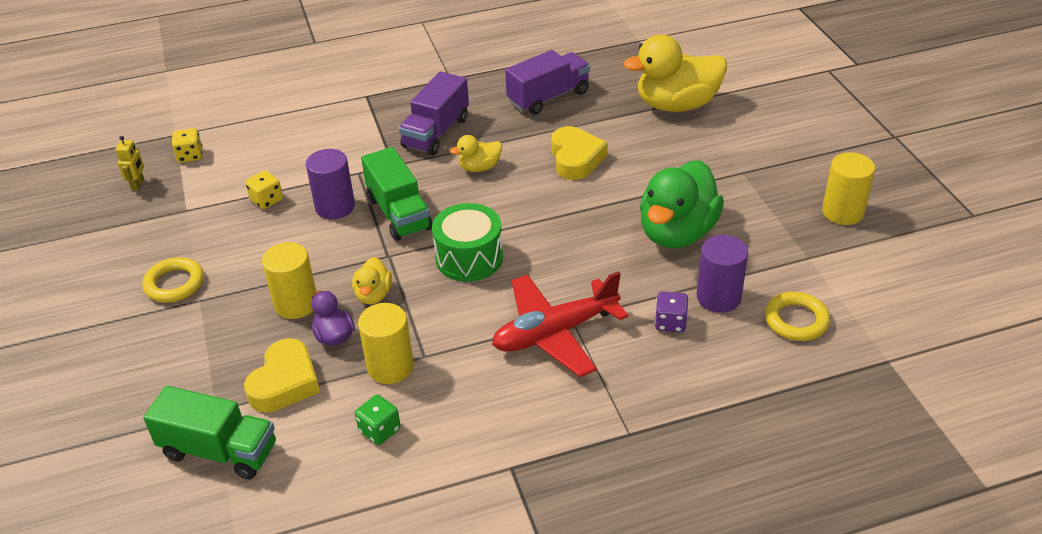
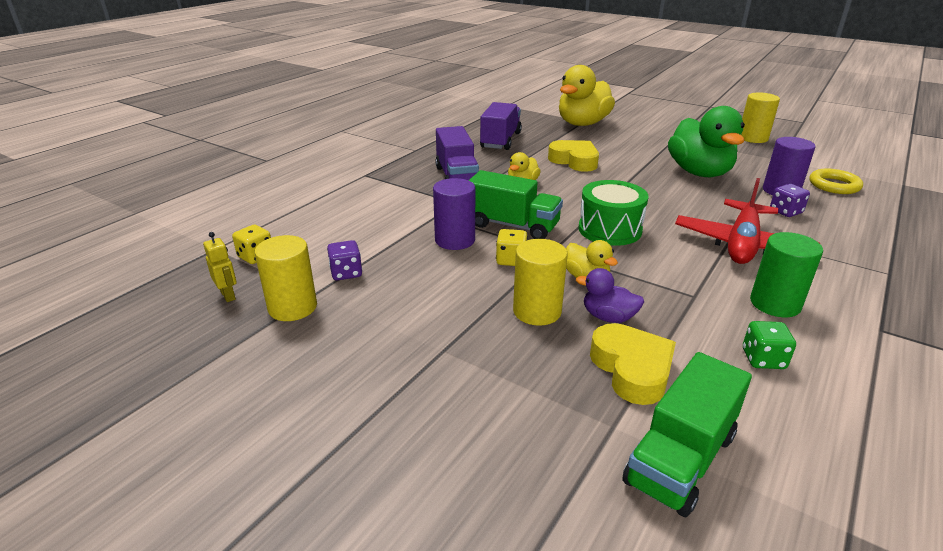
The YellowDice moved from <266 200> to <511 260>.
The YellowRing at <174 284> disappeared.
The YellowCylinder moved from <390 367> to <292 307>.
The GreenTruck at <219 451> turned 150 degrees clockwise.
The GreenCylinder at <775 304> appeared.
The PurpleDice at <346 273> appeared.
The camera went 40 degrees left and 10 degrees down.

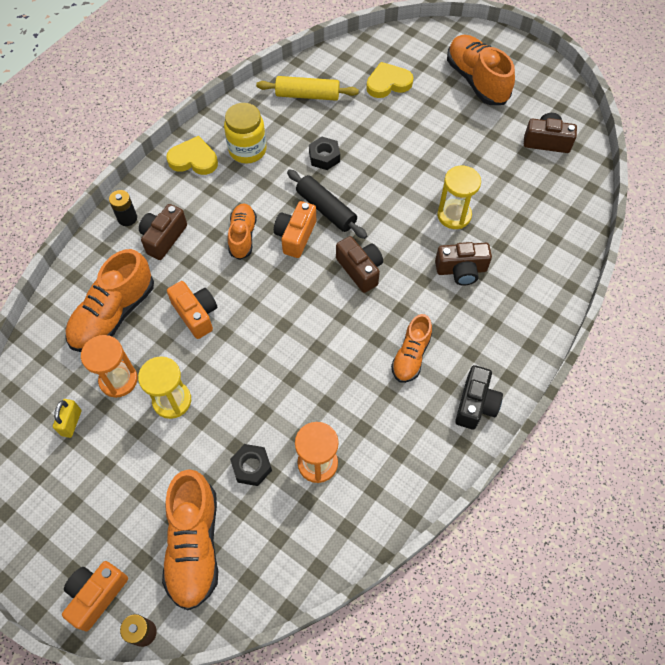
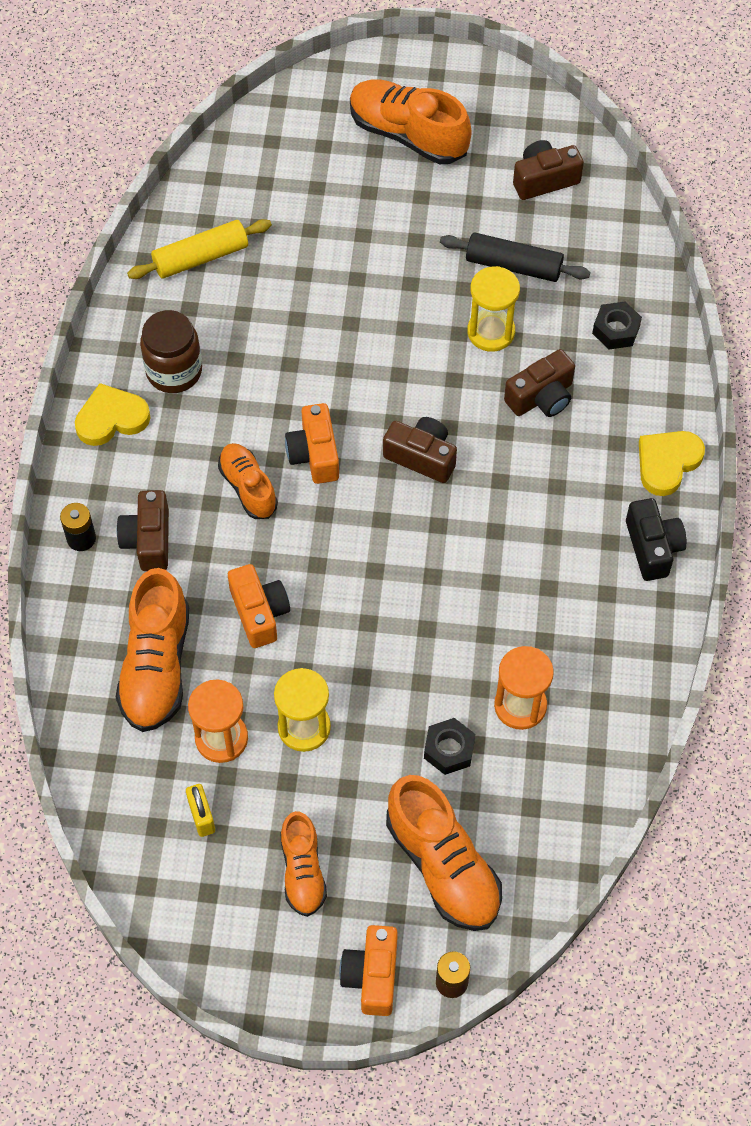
The YellowHeart moved from <388 83> to <667 463>.
The YellowJar at <247 150> became the BrownJar at <174 371>.
The BlackNut moved from <324 157> to <616 330>.
The BlackRollingPin moved from <326 209> to <513 265>.
The OrangeCamera at <196 314> turned 45 degrees clockwise.
The OrangeShoe moved from <411 356> to <303 871>.
The camera went 30 degrees left and 0 degrees up.

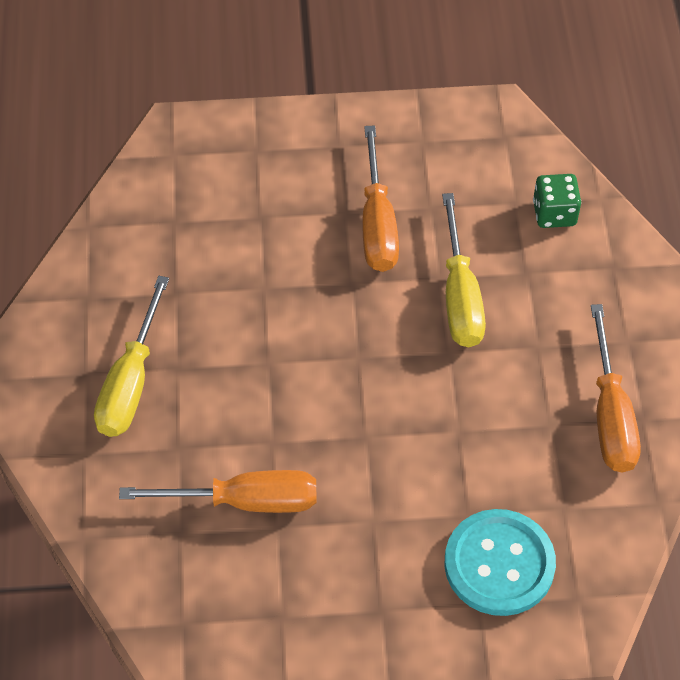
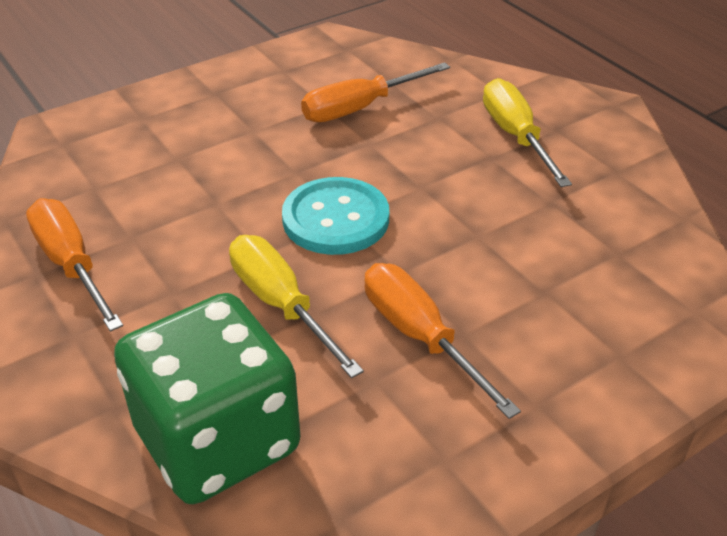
The GreenDice at <554 213> changed to 2.30 times the size.
The TurquoiseButton moved from <499 564> to <335 219>.
The camera went 150 degrees right and 15 degrees down.

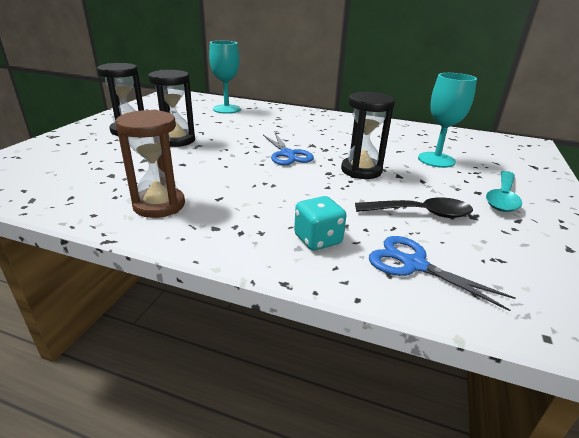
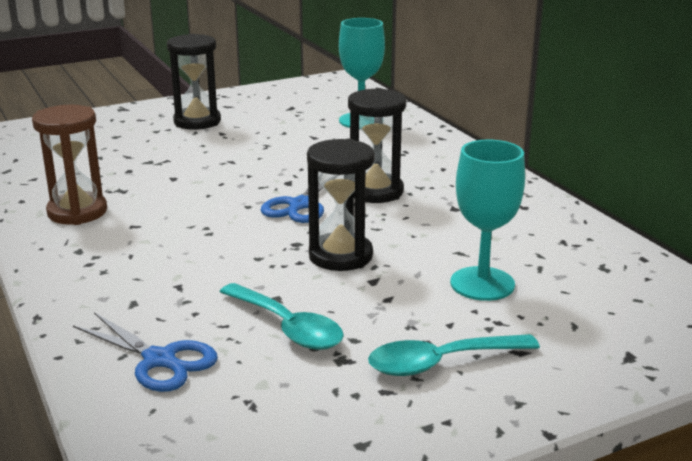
The BlackHourglass moved from <176 140> to <375 192>.
The TurquoiseDice at <318 239> disappeared.
The BlackSpoon at <421 213> became the TurquoiseSpoon at <288 327>.
The BlueScissors at <413 264> turned 135 degrees clockwise.
The camera went 45 degrees right and 5 degrees down.

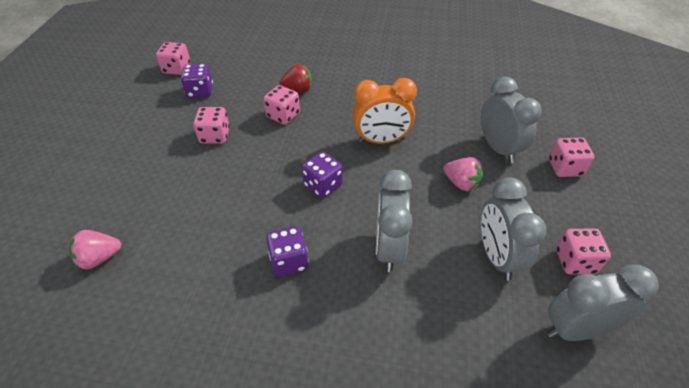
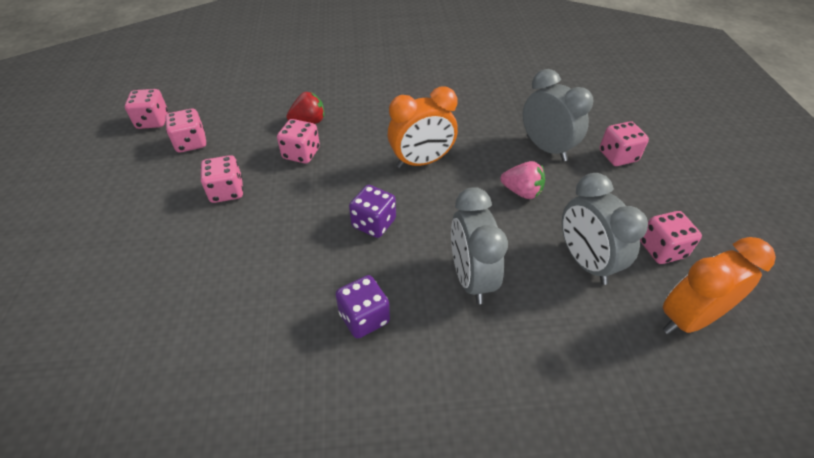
The PurpleDice at <200 91> became the PinkDice at <191 143>.
The PinkStrawberry at <99 258> disappeared.
The GreyClock at <576 329> became the OrangeClock at <688 318>.
The camera went 15 degrees left and 0 degrees up.

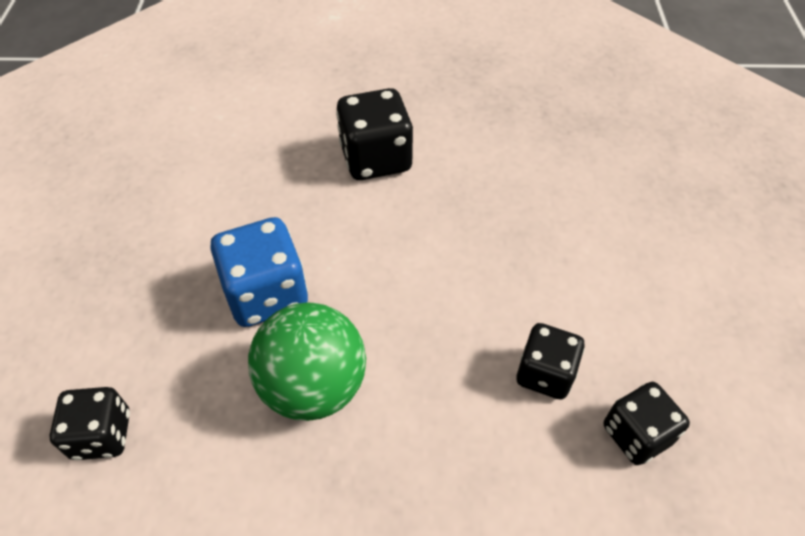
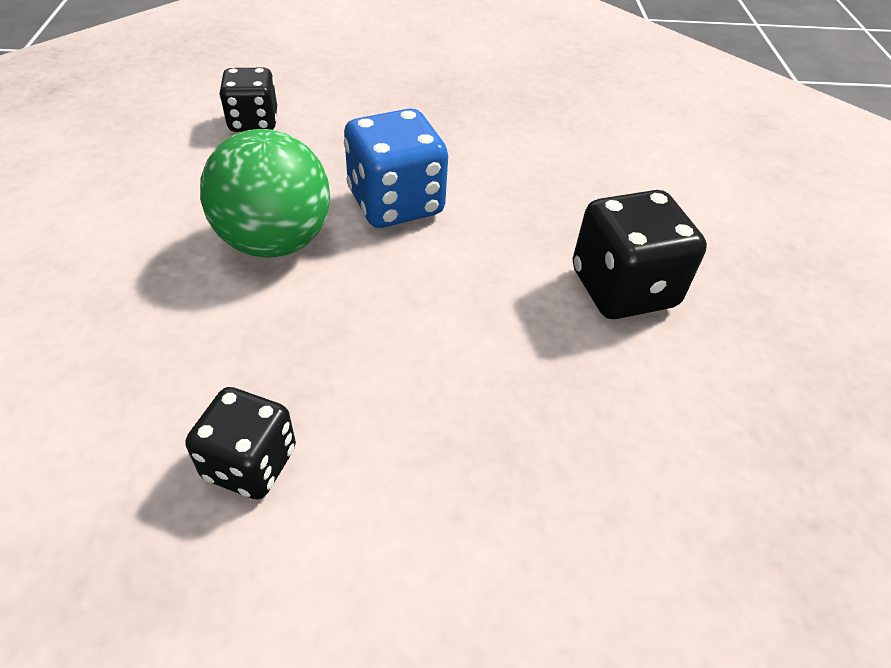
The BlackDice at <636 434> disappeared.
The camera went 85 degrees right and 5 degrees down.

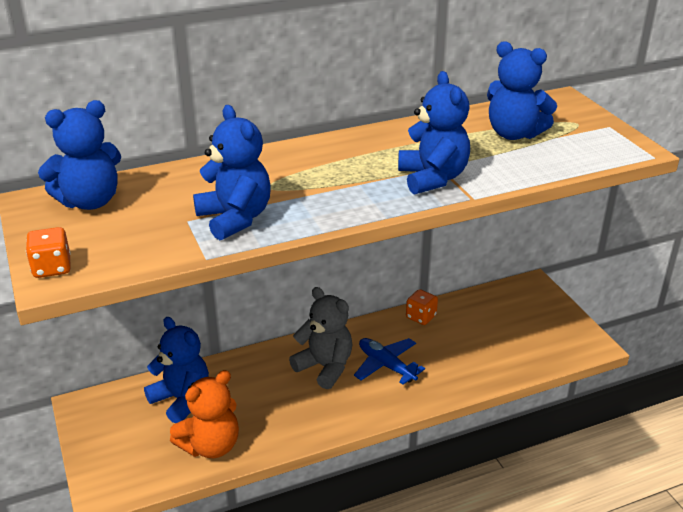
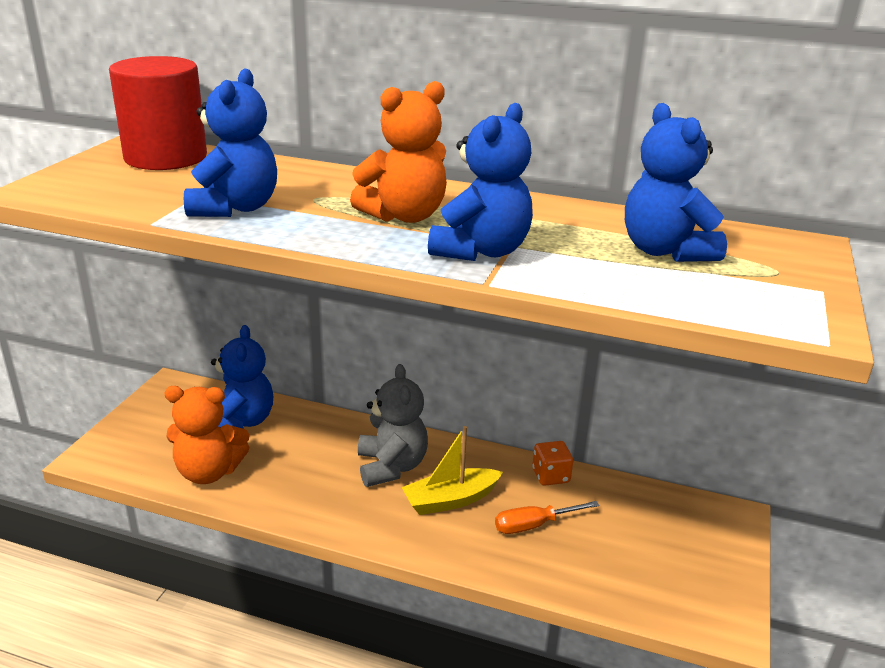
The BlueTeddyBear at <90 201> was replaced by the RedCylinder at <165 157>.
The OrangeDice at <52 268> disappeared.
The BluePlane at <386 365> was replaced by the YellowBoat at <450 500>.
The OrangeTeddyBear at <404 216> appeared.
The OrangeScrewdriver at <533 525> appeared.
The camera went 40 degrees right and 5 degrees down.

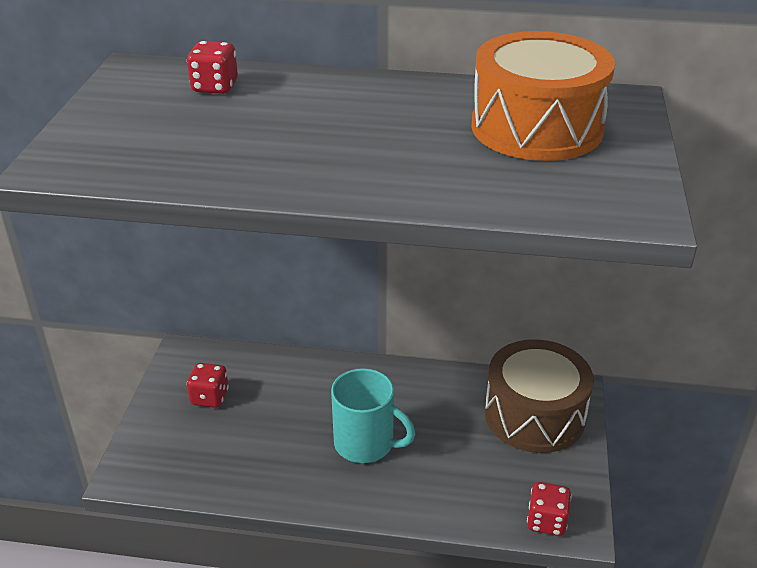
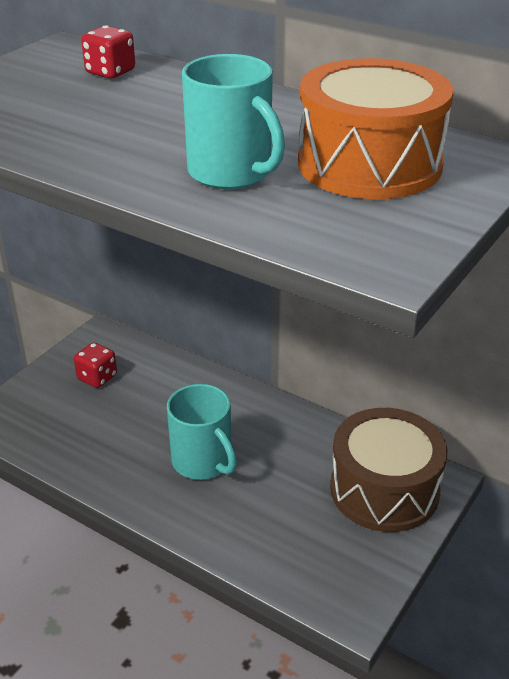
The RedDice at <546 521> disappeared.
The TurquoiseMug at <232 173> appeared.
The camera went 25 degrees right and 0 degrees up.

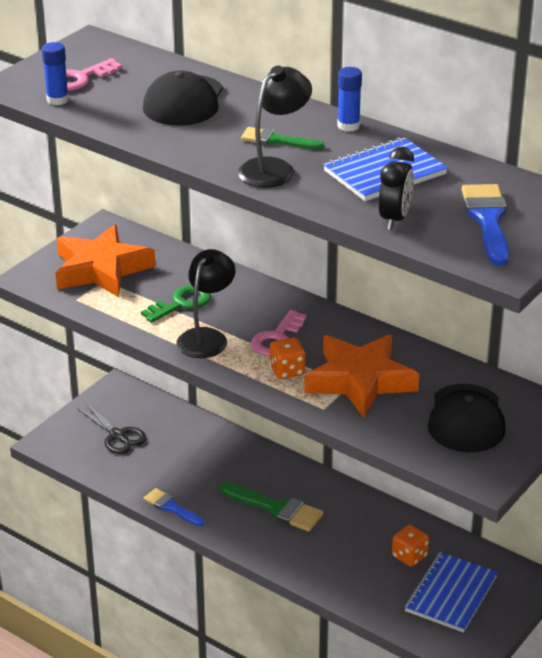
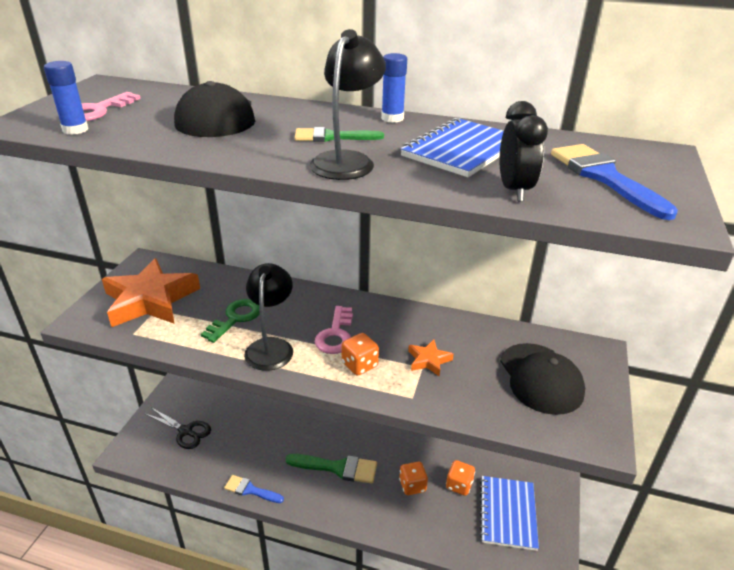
The OrangeStar at <360 380> changed to 0.43 times the size.
The OrangeDice at <412 486> appeared.
The camera went 20 degrees left and 0 degrees up.

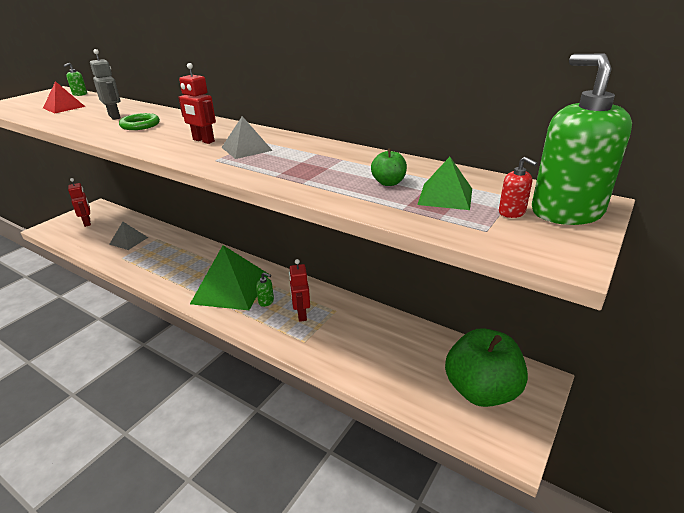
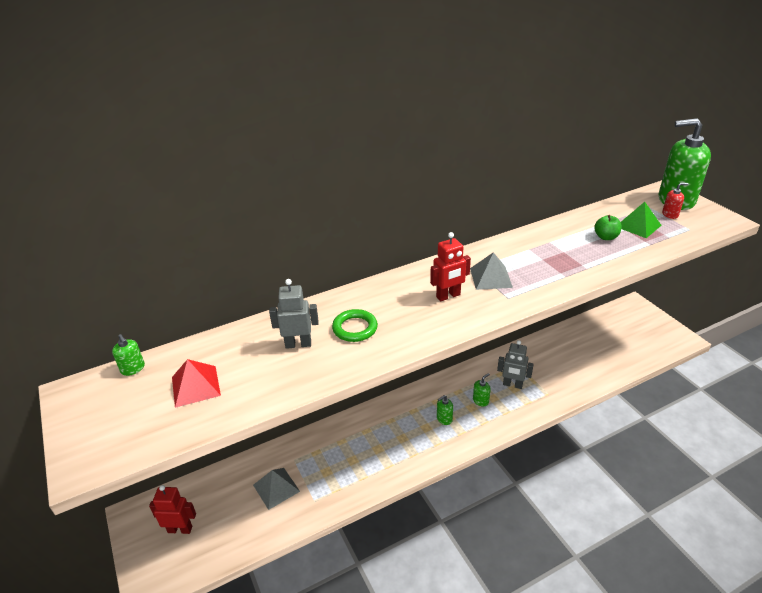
The GreenPyramid at <231 288> was replaced by the GreenSoapDispenser at <444 419>.
The RedRobot at <301 314> became the GreyRobot at <512 385>.
The GreenApple at <481 391> disappeared.
The camera went 60 degrees left and 5 degrees up.

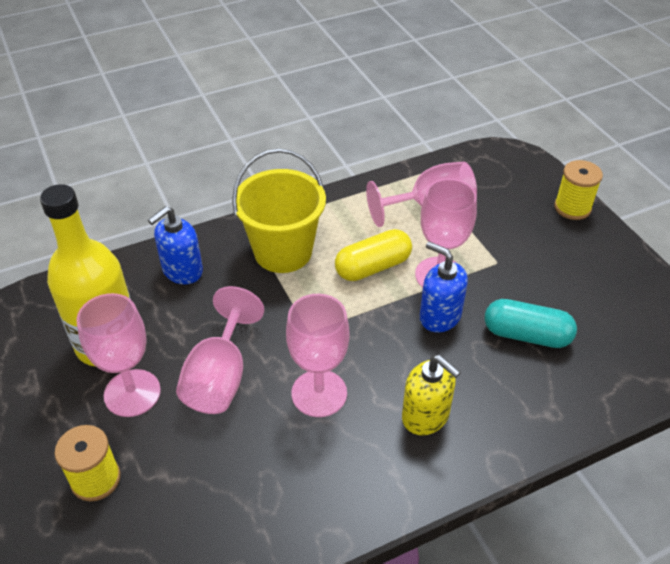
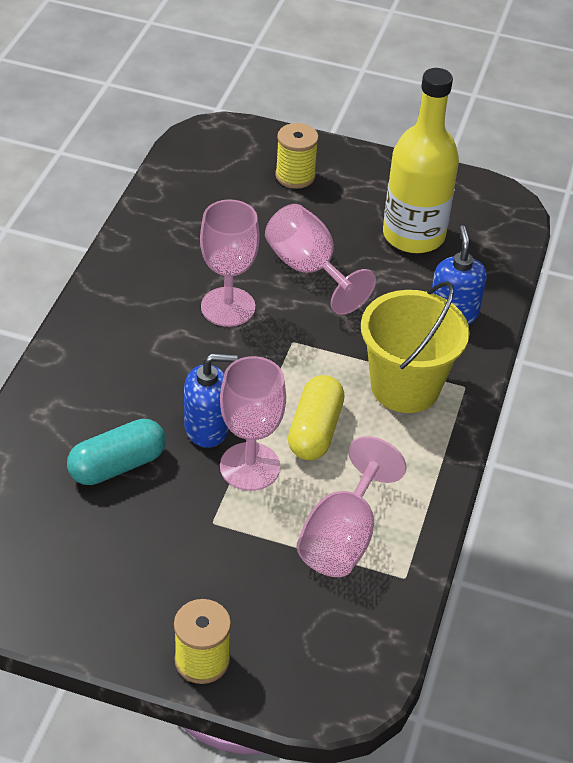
The PinkGoblet at <132 393> disappeared.
The YellowSoapDispenser at <426 416> disappeared.
The camera went 130 degrees right and 0 degrees up.

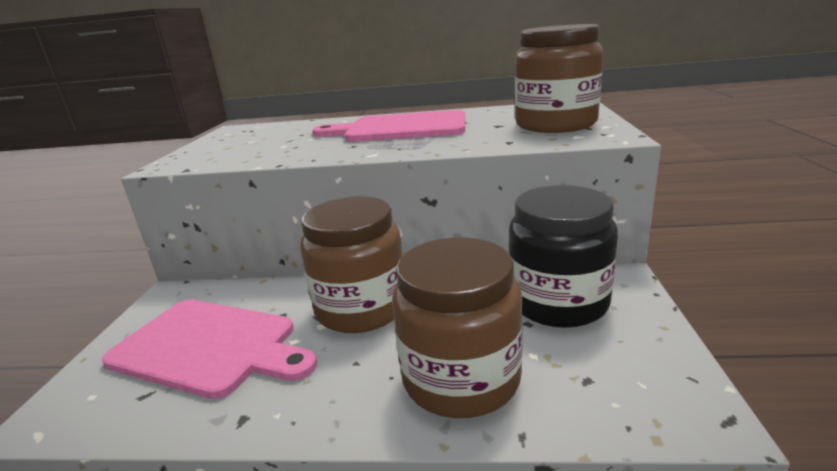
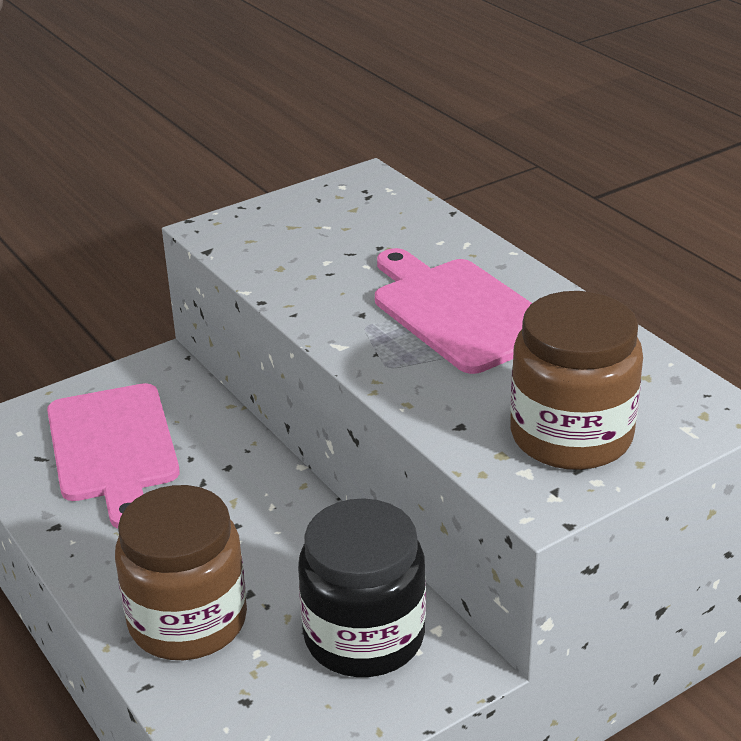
The BrownJar at <361 308> disappeared.
The camera went 50 degrees right and 10 degrees up.

